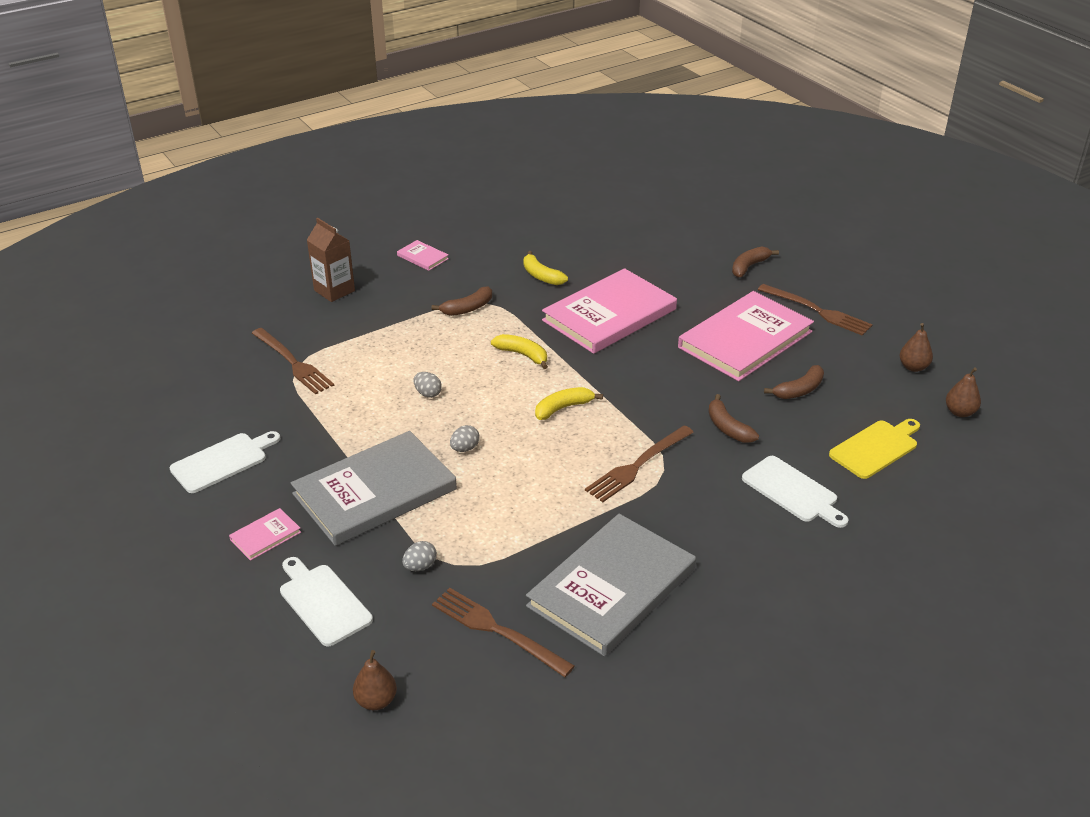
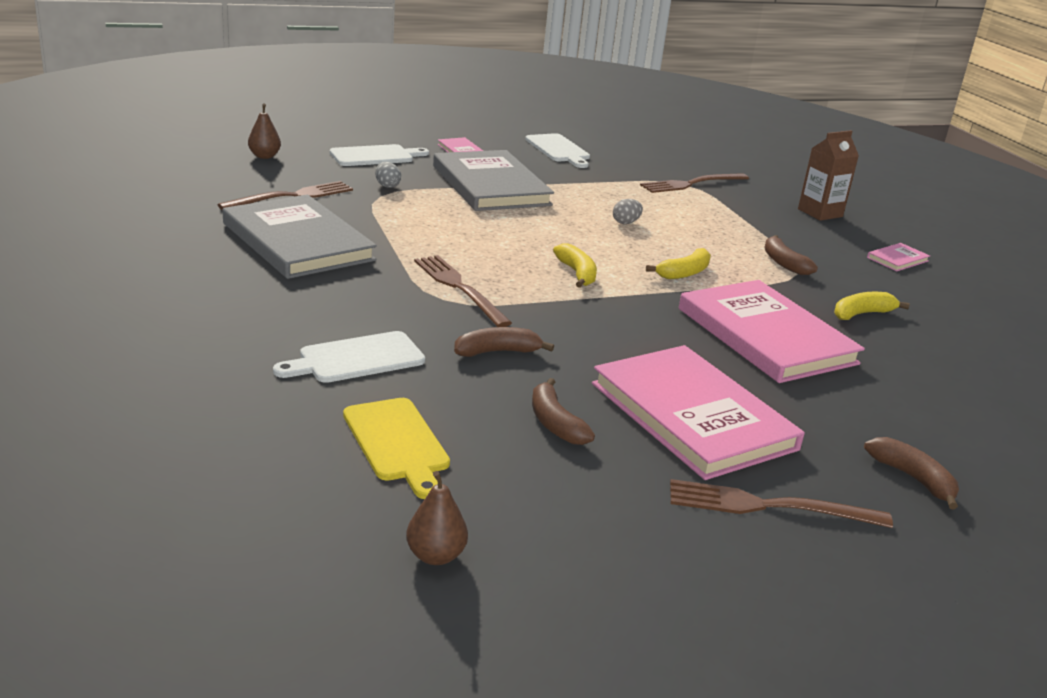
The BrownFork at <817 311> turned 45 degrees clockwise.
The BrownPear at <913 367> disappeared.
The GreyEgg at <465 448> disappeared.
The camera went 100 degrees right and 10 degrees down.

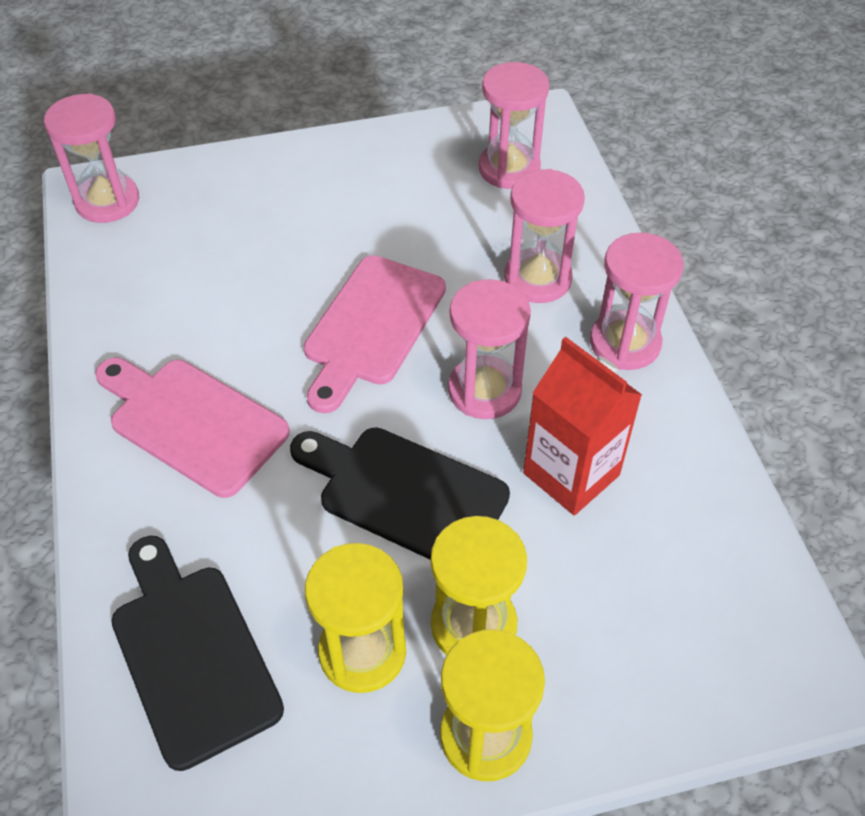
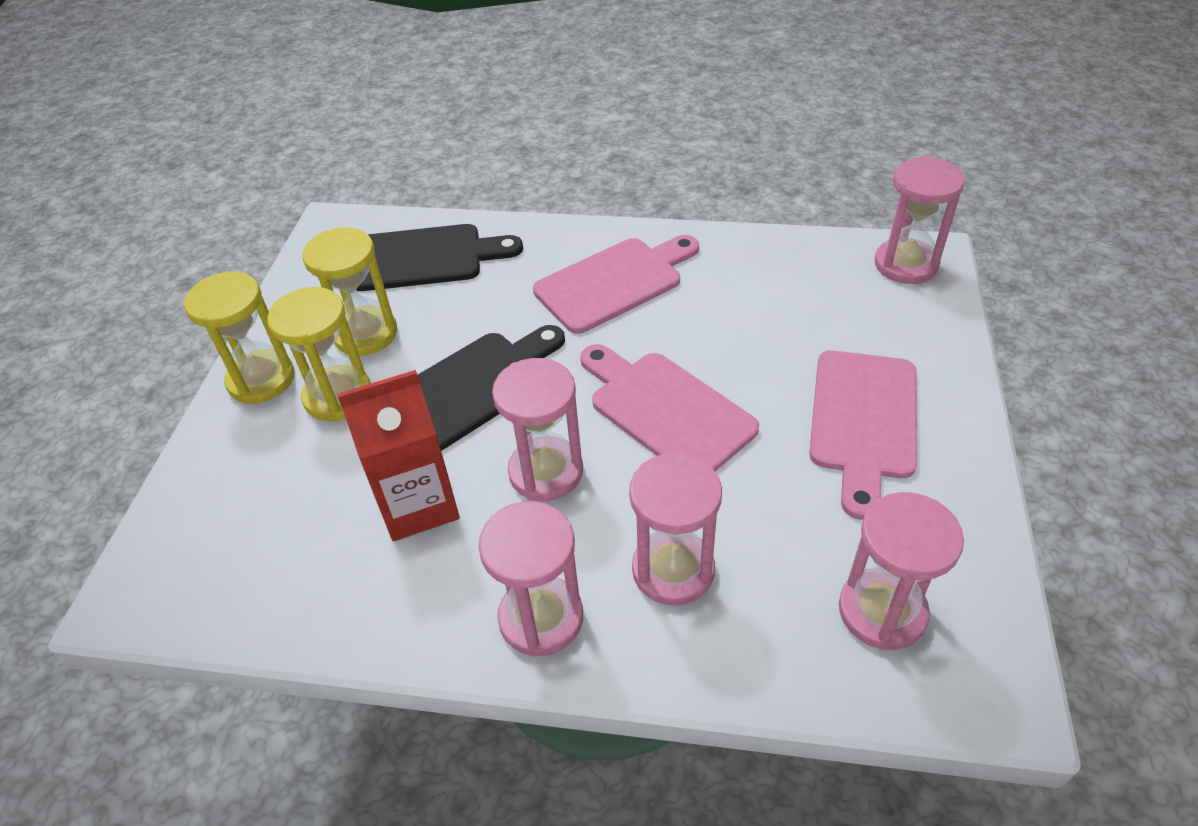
The PinkCuttingBoard at <863 421> appeared.
The camera went 115 degrees right and 5 degrees down.

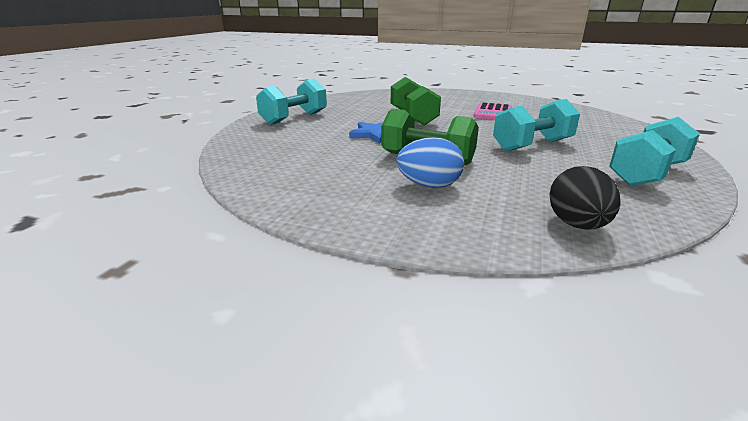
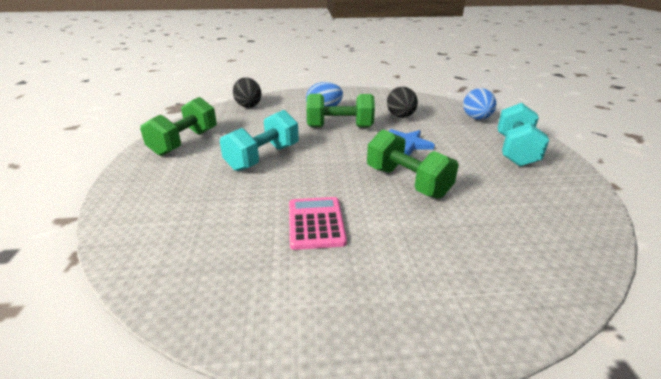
The TurquoiseDumbbell at <646 174> became the GreenDumbbell at <185 142>.
The BlackEgg at <401 116> appeared.
The BlueEgg at <476 118> appeared.
The camera went 155 degrees right and 5 degrees up.

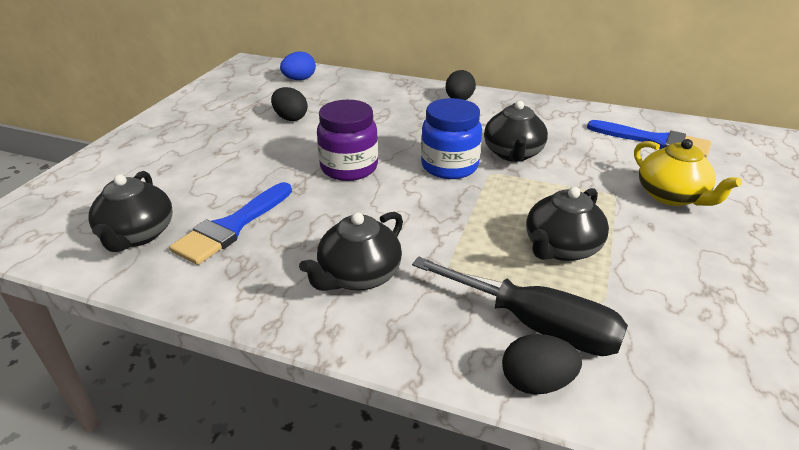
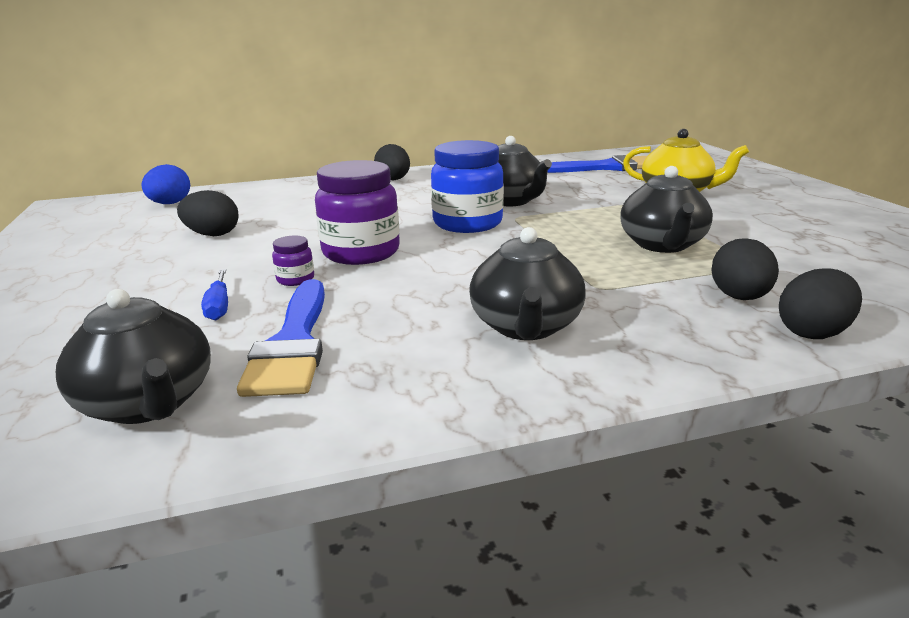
The BlackScrewdriver at <535 325> was replaced by the BlackEgg at <739 297>.
The PurpleJar at <295 279> appeared.
The BlueScrewdriver at <219 306> appeared.
The camera went 35 degrees left and 10 degrees down.

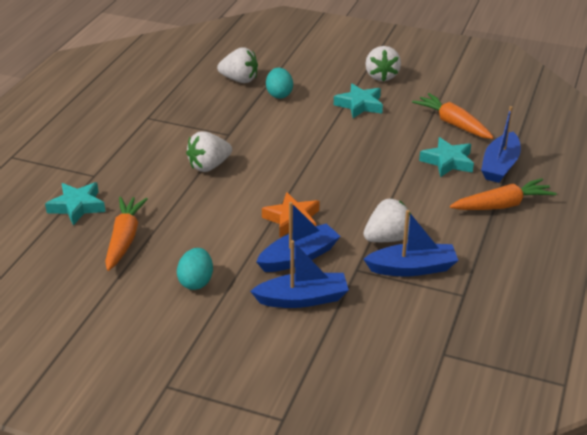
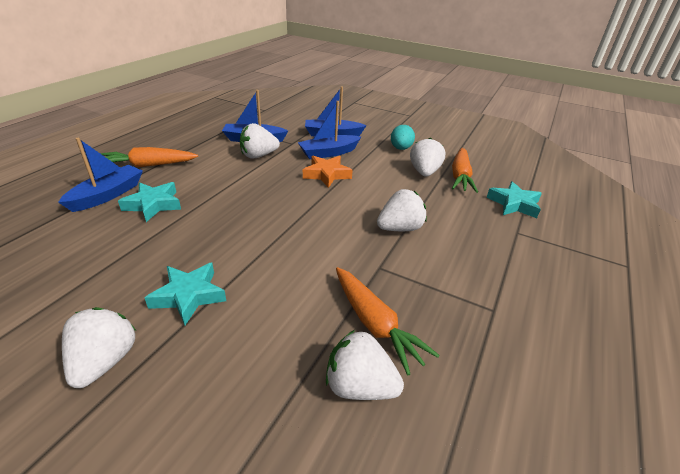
The TurquoiseEgg at <279 94> disappeared.
The OrangeCarrot moved from <453 124> to <375 324>.
The WhiteStrawberry at <424 172> appeared.
The camera went 175 degrees left and 0 degrees up.

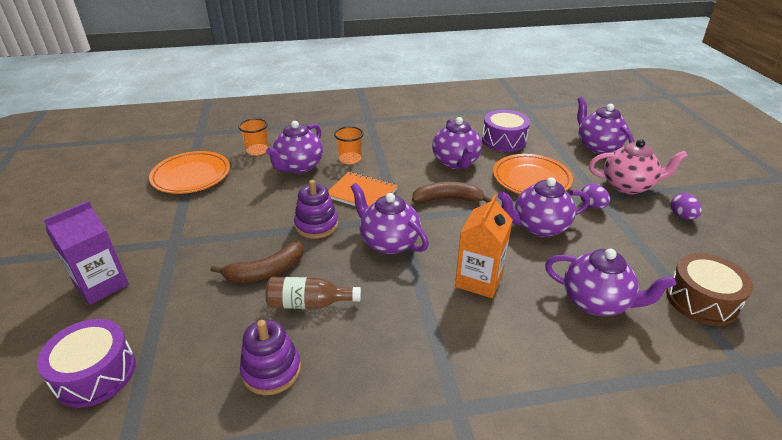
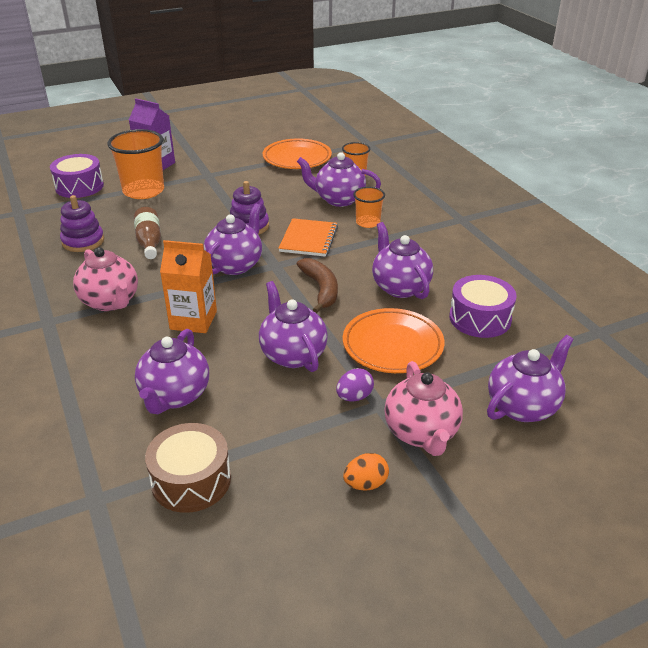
The PurpleTeapot at <456 162> turned 90 degrees clockwise.
The PurpleEgg at <682 216> became the OrangeEgg at <365 484>.
The BrownBanana at <266 271> disappeared.
The OrangeCup at <143 191> appeared.
The PinkTeapot at <111 302> appeared.
The camera went 75 degrees right and 0 degrees up.

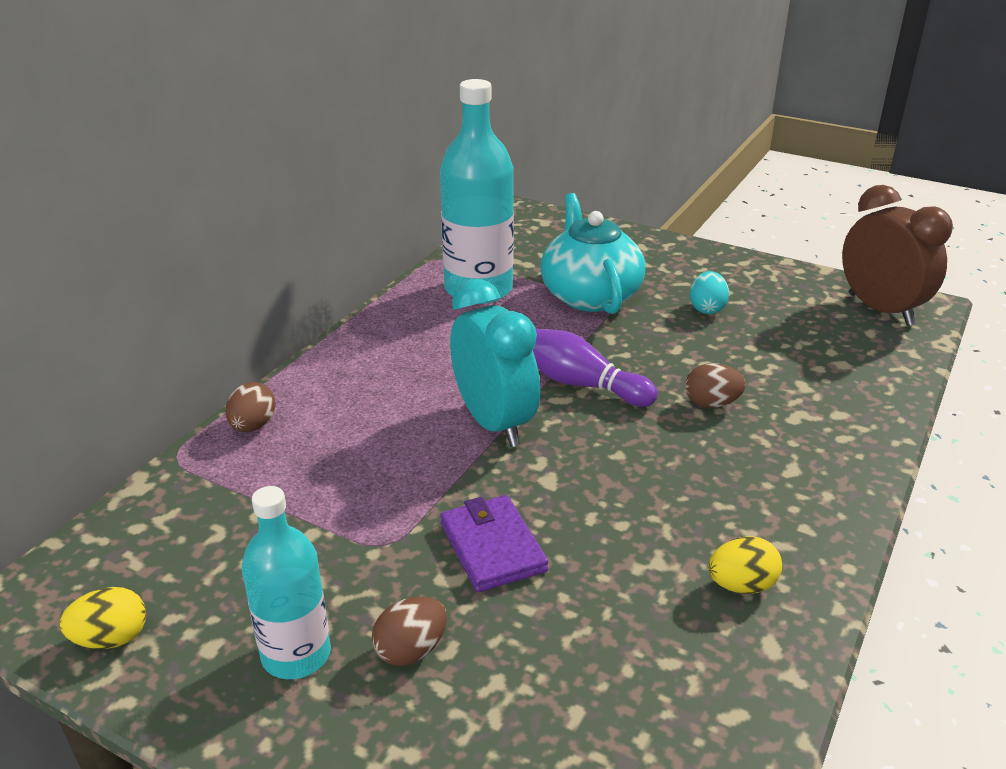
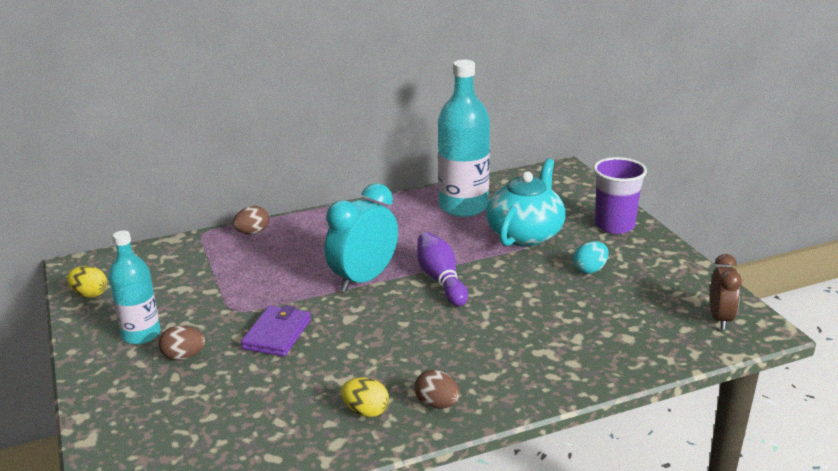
The BrownClock at <880 310> changed to 0.62 times the size.
The TurquoiseClock at <494 423> turned 150 degrees counterclockwise.
The BrownEgg moved from <711 403> to <437 404>.
The PurpleCup at <614 225> appeared.
The camera went 40 degrees right and 5 degrees down.

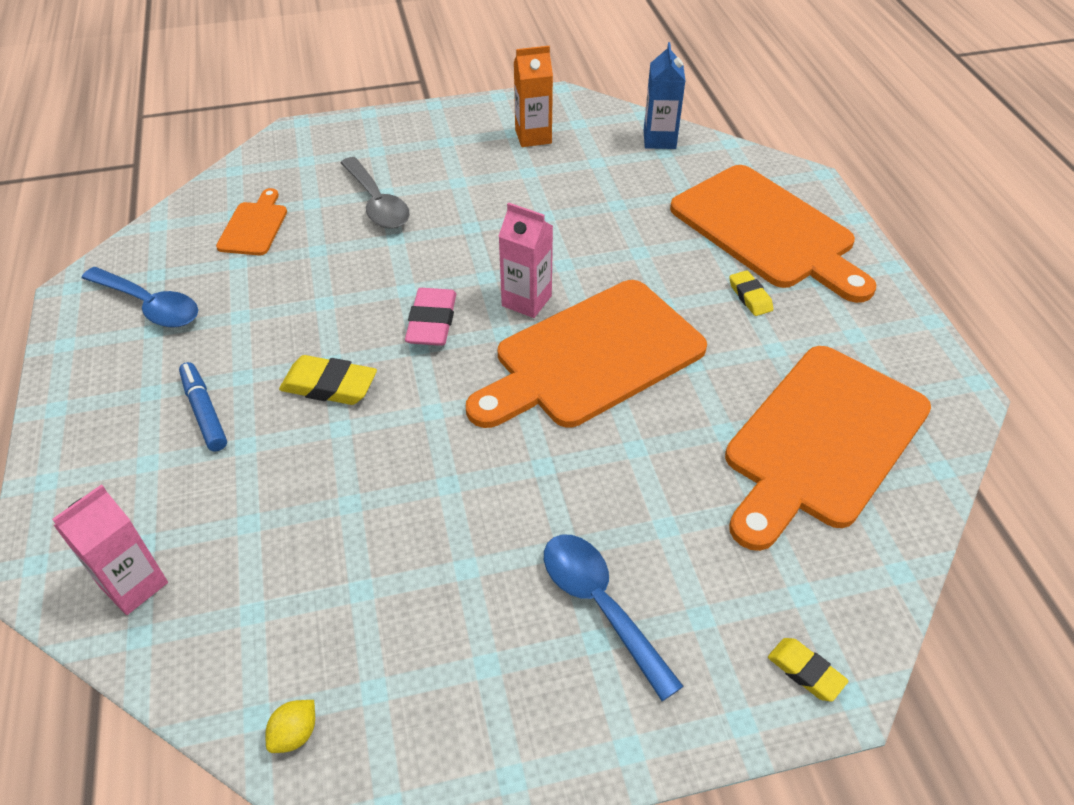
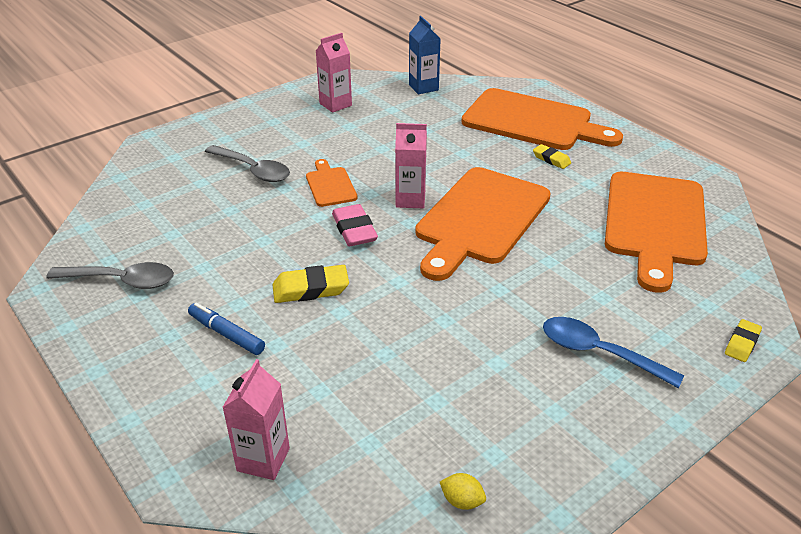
The OrangeCarton at <533 137> became the PinkCarton at <335 104>.
The OrangeCuttingBoard moved from <254 226> to <330 185>.
The BlueSpoon at <149 305> became the GreySpoon at <121 281>.
The YellowEraser at <805 672> turned 75 degrees counterclockwise.
The YellowLemon at <295 734> turned 75 degrees counterclockwise.
The camera went 25 degrees left and 10 degrees down.

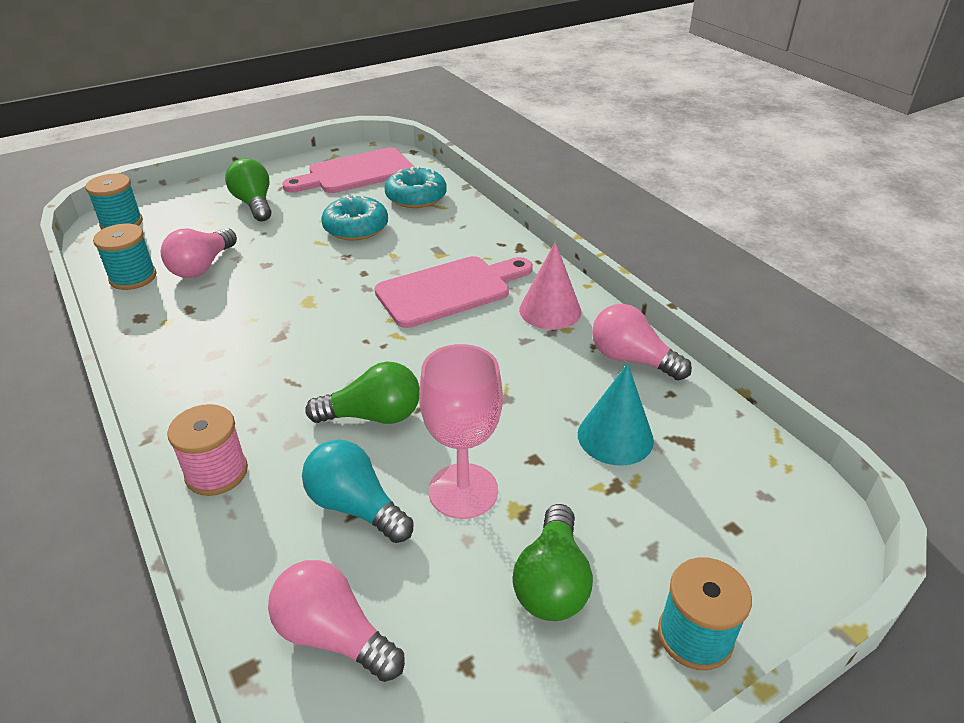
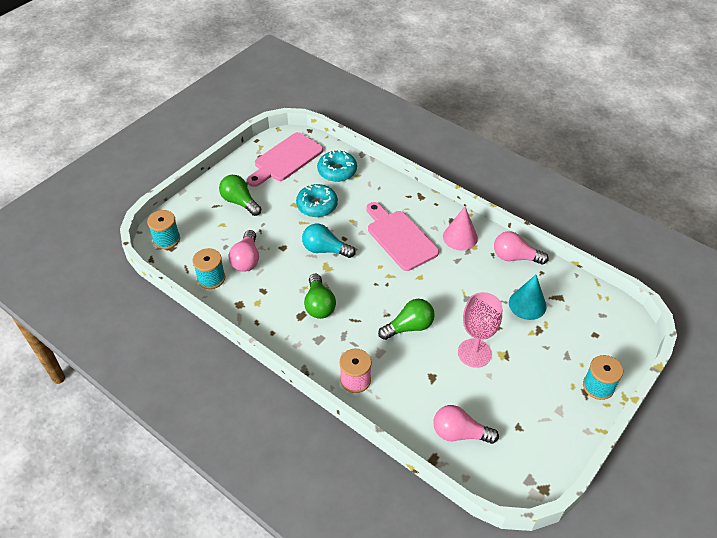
The PinkCuttingBoard at <449 290> turned 75 degrees counterclockwise.
The TurquoiseLightBulb moved from <355 506> to <325 250>.
The GreenLightBulb moved from <552 582> to <319 305>.
The camera went 20 degrees left and 10 degrees up.

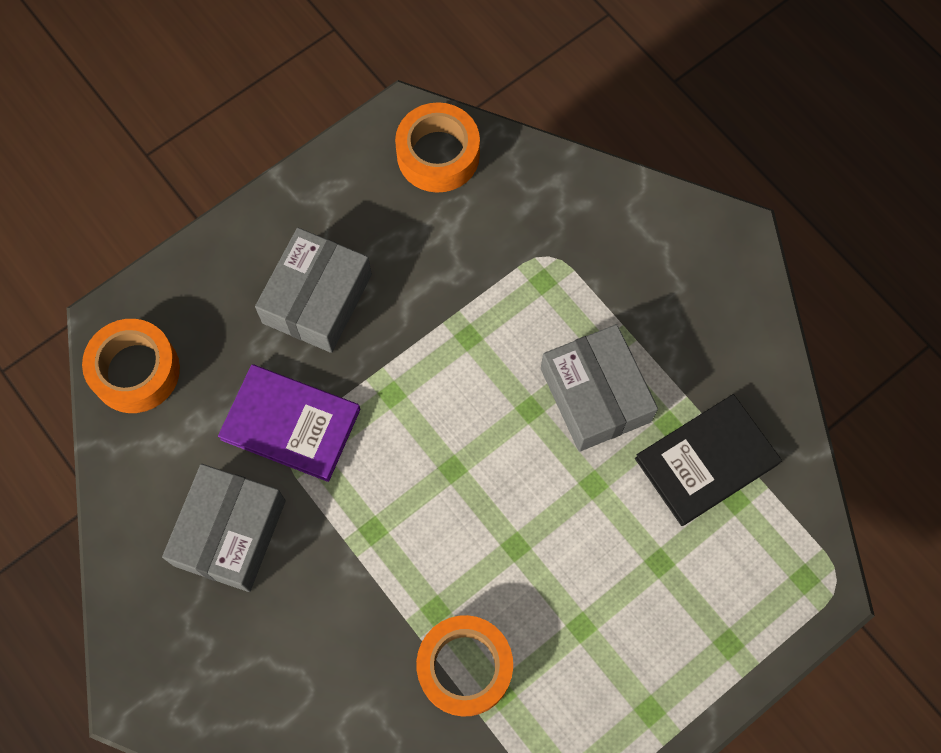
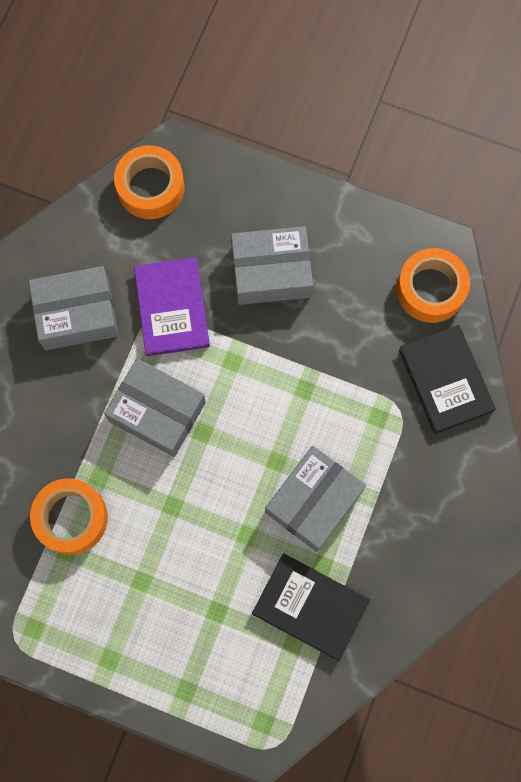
The BlackBook at <445 380> appeared.
The GreyBox at <157 411> appeared.
The camera went 60 degrees right and 5 degrees up.

